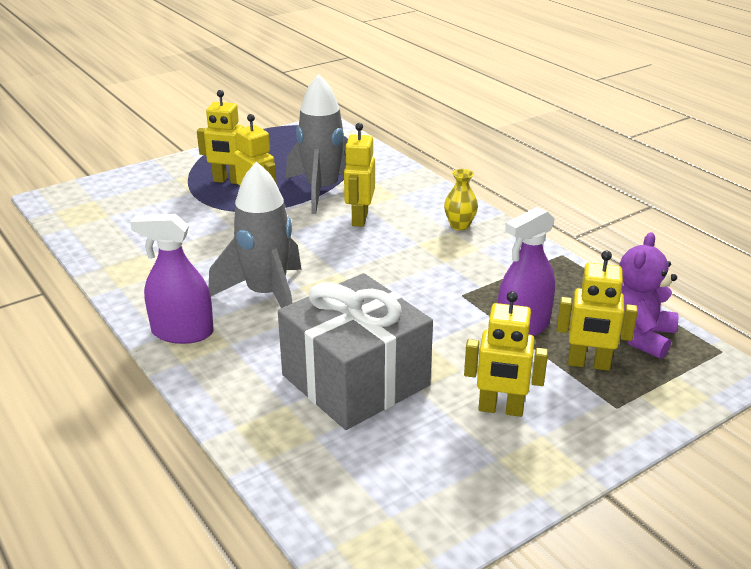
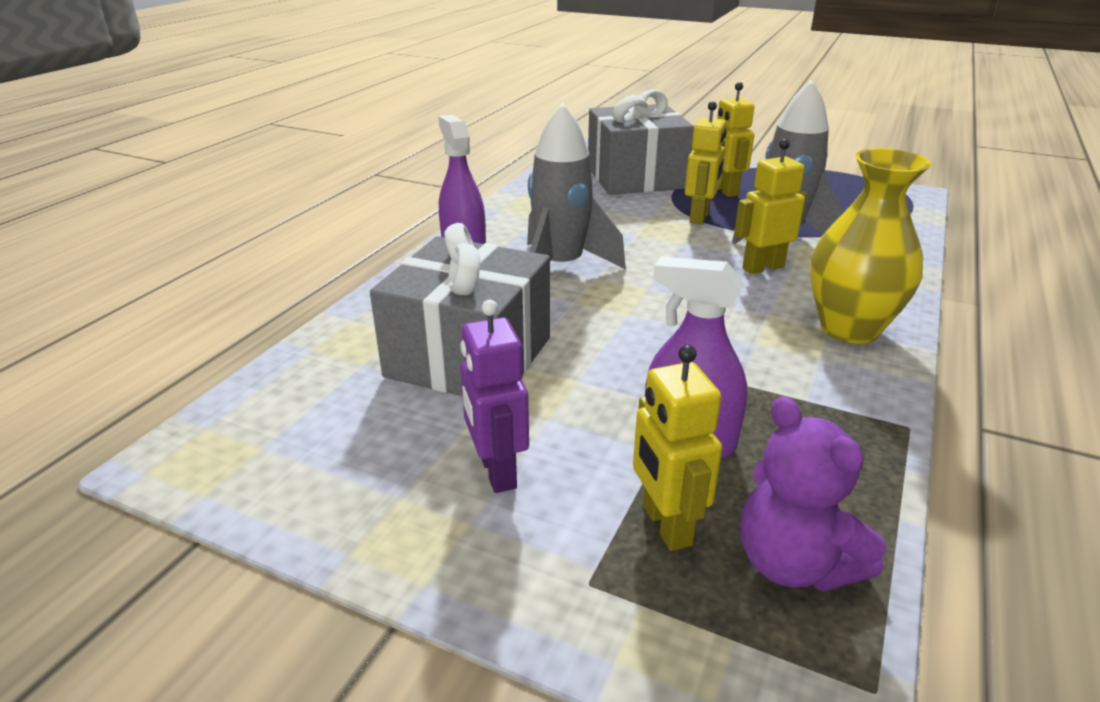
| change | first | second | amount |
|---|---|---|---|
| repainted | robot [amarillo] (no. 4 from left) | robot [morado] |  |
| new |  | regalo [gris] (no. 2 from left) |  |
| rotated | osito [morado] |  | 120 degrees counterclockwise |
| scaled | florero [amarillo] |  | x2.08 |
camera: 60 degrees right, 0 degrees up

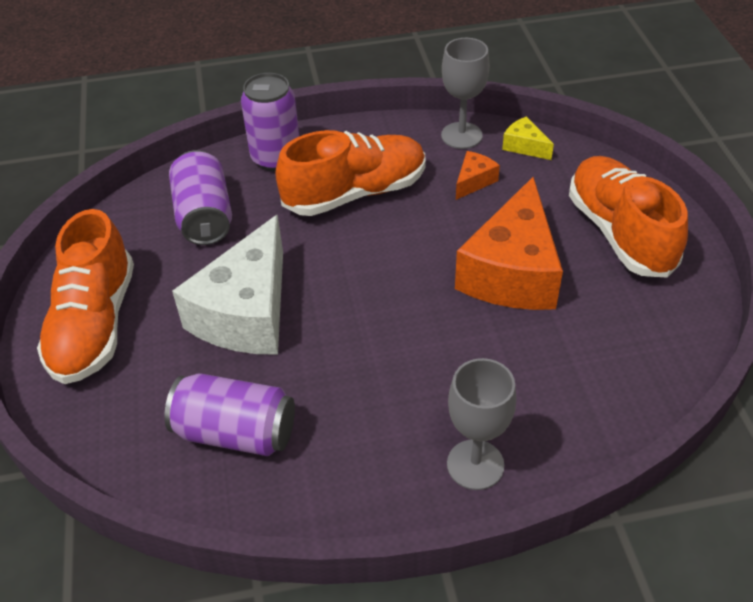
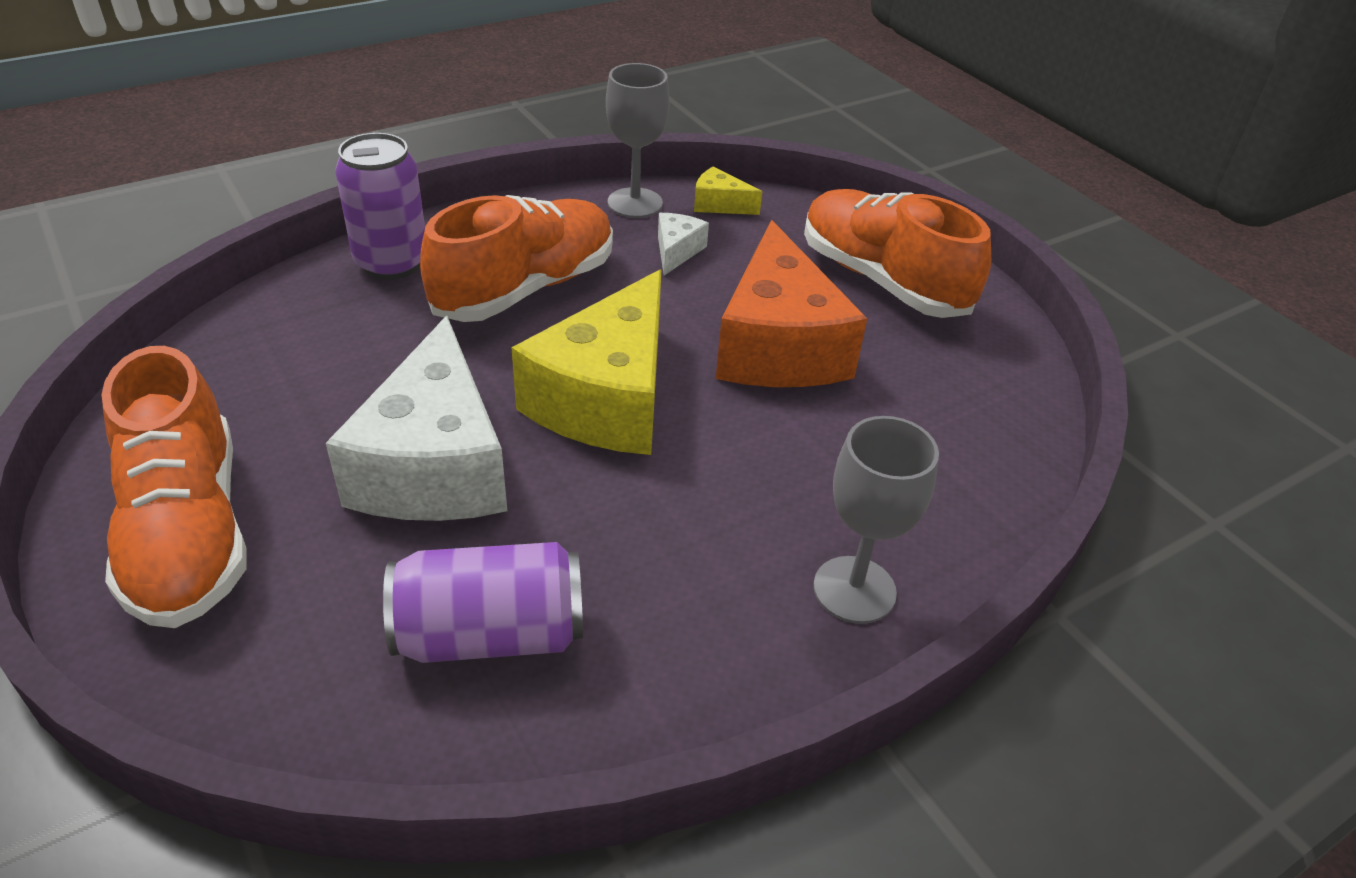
| change | first | second | amount |
|---|---|---|---|
| new |  | queso [amarillo] (no. 1 from left) |  |
| repainted | queso [naranja] (no. 1 from left) | queso [blanco] (no. 2 from left) |  |
| gone | lata [morado] (no. 1 from left) |  |  |
camera: 25 degrees left, 5 degrees down

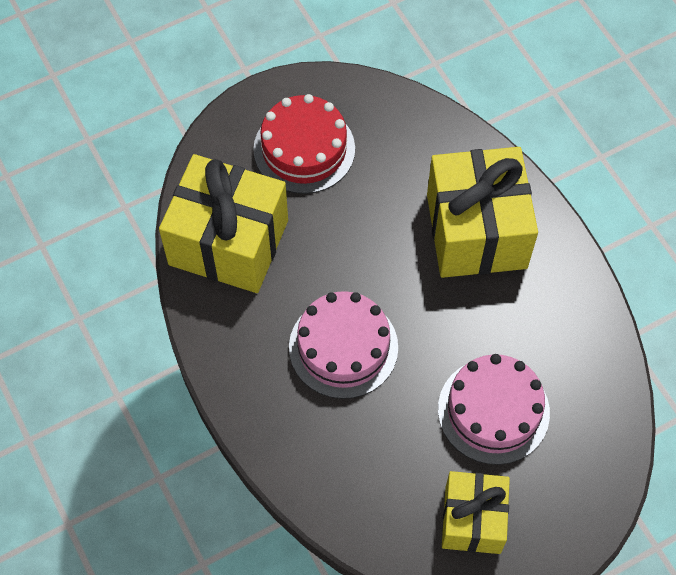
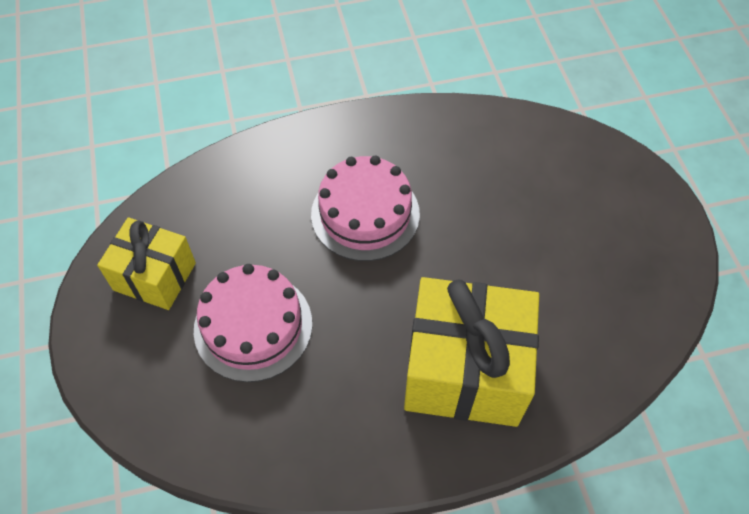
| change | first | second | amount |
|---|---|---|---|
| gone | regalo [amarillo] (no. 1 from left) |  |  |
| gone | tarta [rojo] |  |  |
camera: 105 degrees right, 5 degrees down

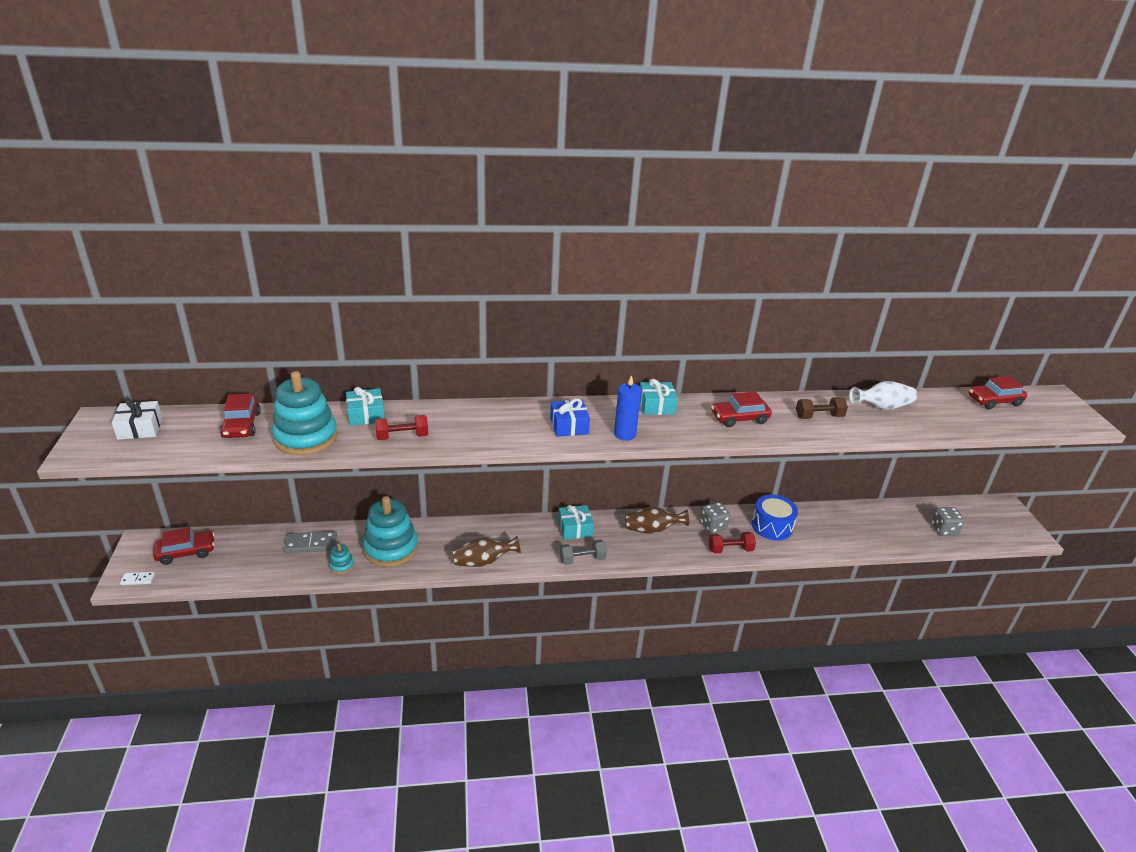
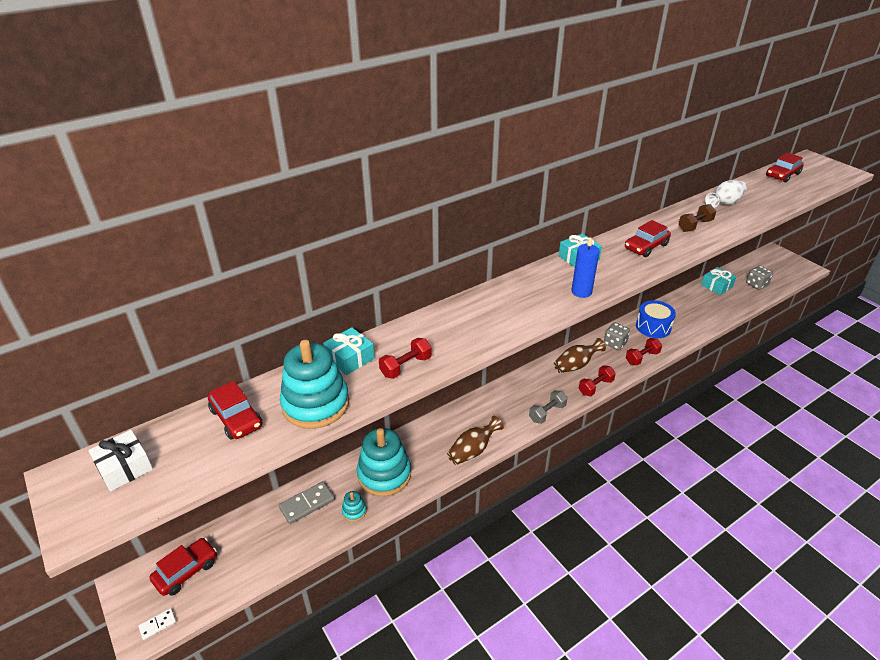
| change | first | second | amount |
|---|---|---|---|
| new |  | mancuerna [rojo] (no. 2 from left) |  |
| shifted | regalo [turquesa] (no. 2 from left in the first image) | regalo [turquesa] (no. 3 from left) |  |
| gone | regalo [azul] |  |  |
camera: 25 degrees left, 5 degrees up

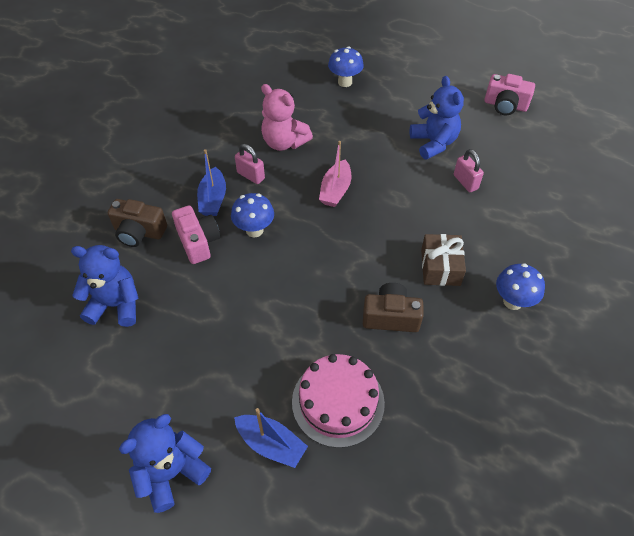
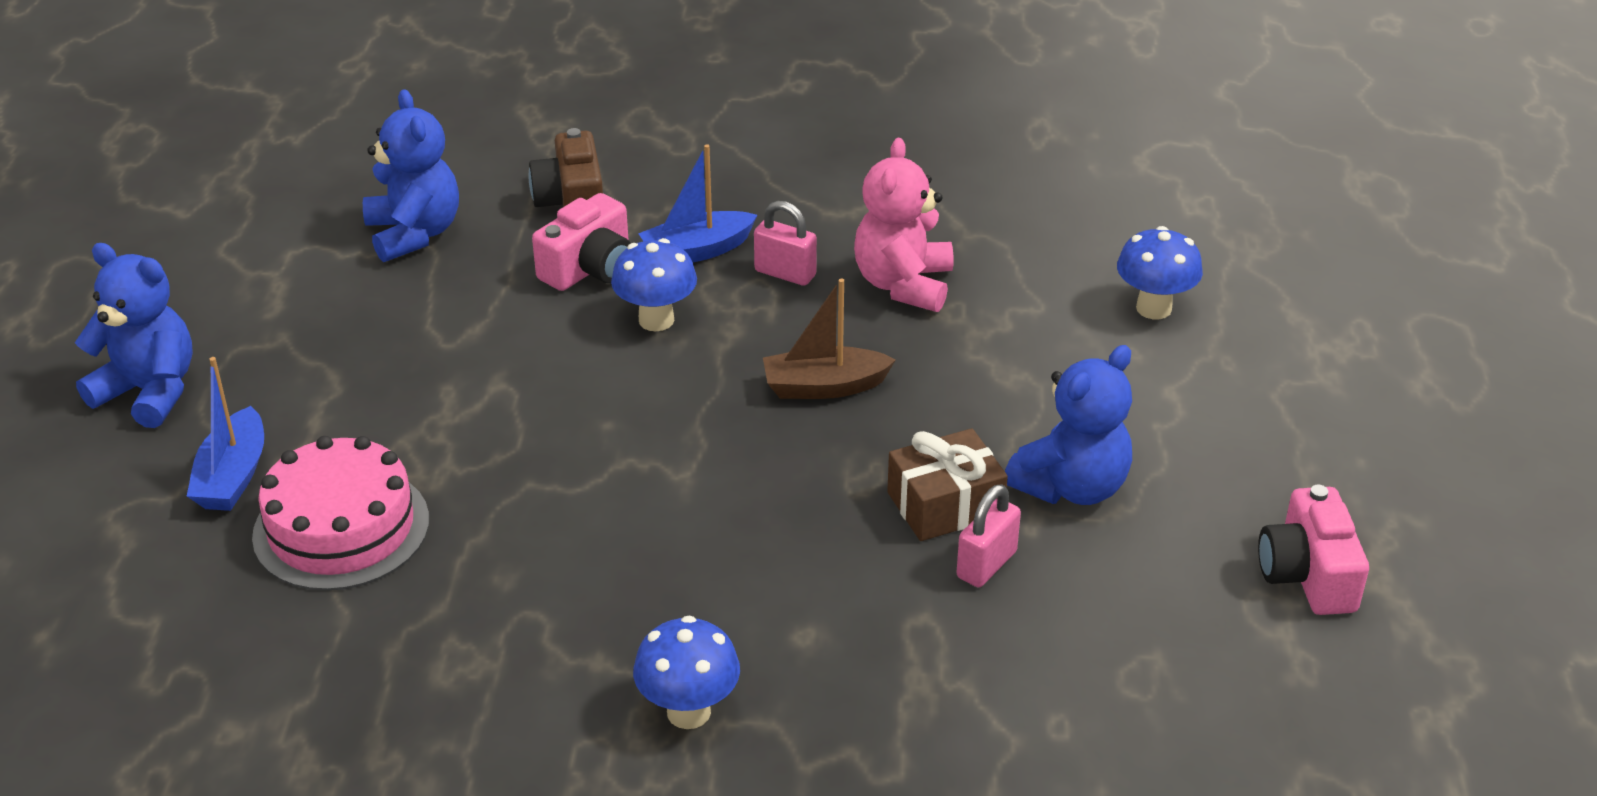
| change | first | second | amount |
|---|---|---|---|
| rotated | candado [rosa] (no. 1 from left) |  | 75 degrees counterclockwise |
| repainted | barco [rosa] | barco [marrón] |  |
| shifted | regalo [marrón] |  |  |
| gone | cámara [marrón] (no. 2 from left) |  |  |
camera: 65 degrees right, 15 degrees down

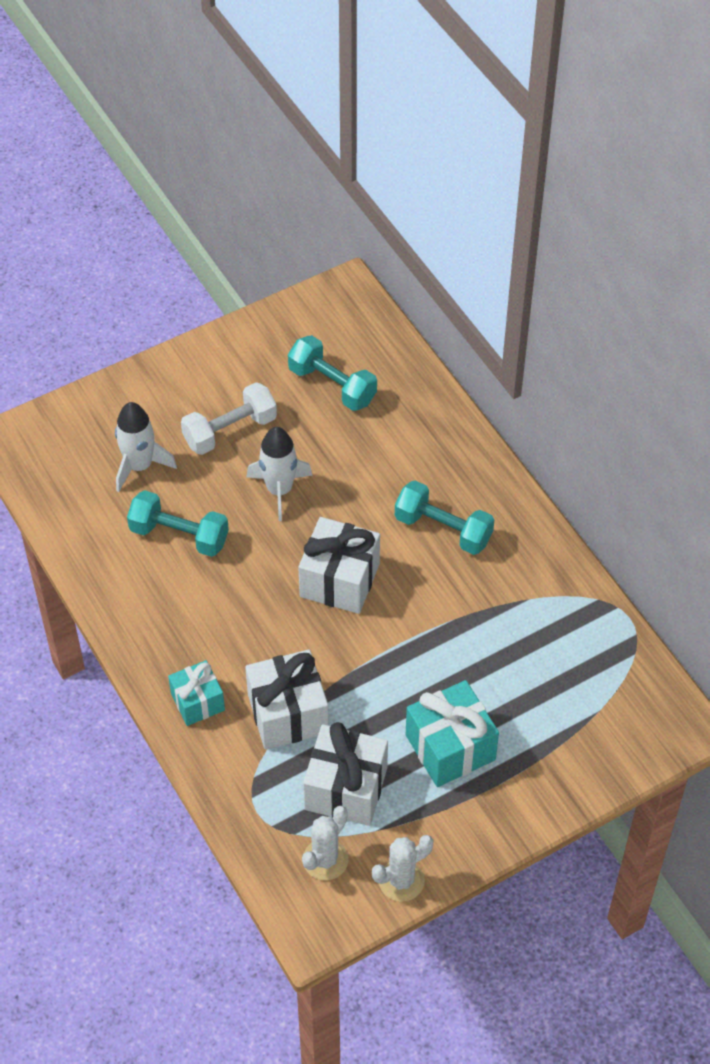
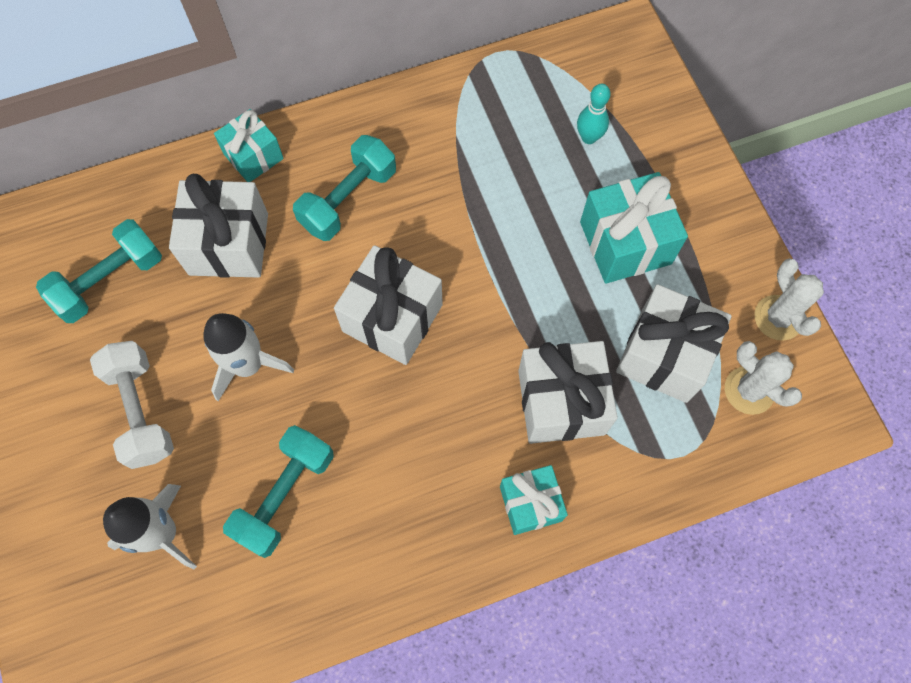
| change | first | second | amount |
|---|---|---|---|
| new |  | regalo [blanco] (no. 1 from left) |  |
| new |  | regalo [turquesa] (no. 1 from left) |  |
| new |  | bolo [turquesa] |  |
camera: 80 degrees left, 15 degrees up

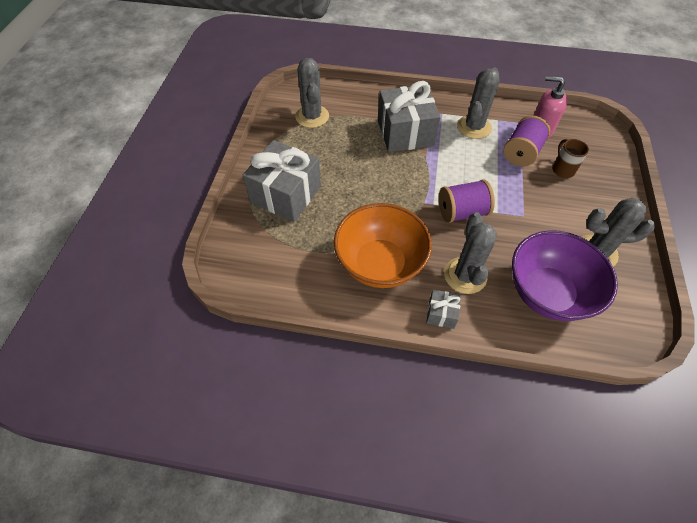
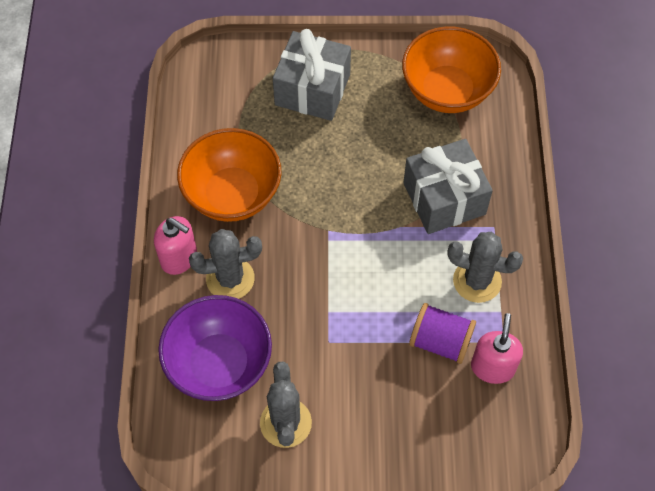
| change | first | second | amount |
|---|---|---|---|
| swapped | regalo [gris] (no. 3 from left) | dispensador de jabón [rosa] (no. 1 from left) |  |
| swapped | cactus [gris] (no. 1 from left) | cuenco [naranja] (no. 2 from left) |  |
| gone | carrete [morado] (no. 1 from left) |  |  |
| gone | taza [marrón] |  |  |
camera: 80 degrees right, 5 degrees up

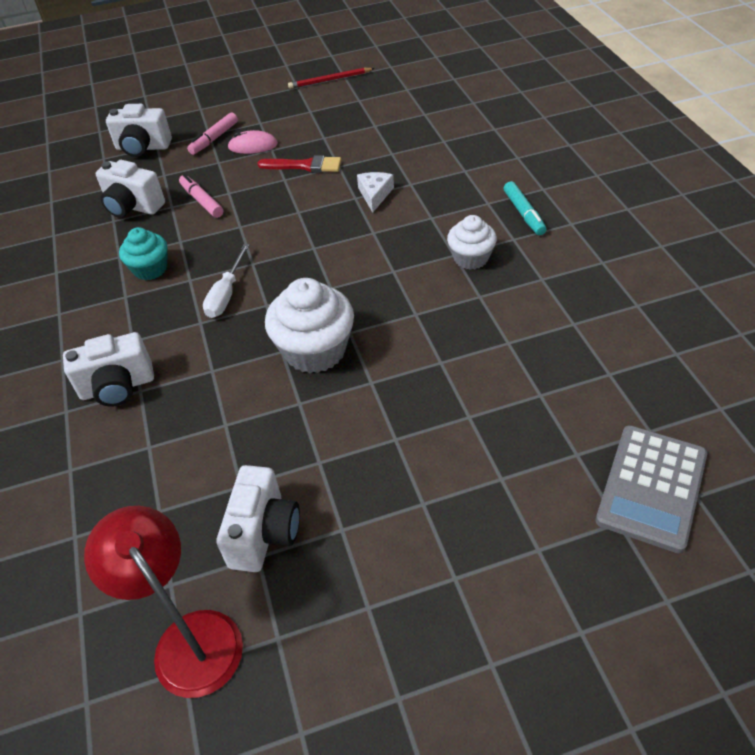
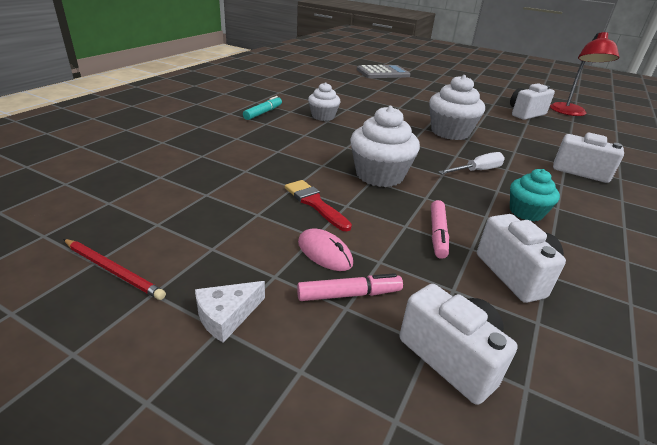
| change | first | second | amount |
|---|---|---|---|
| shifted | queso [blanco] |  |  |
| new |  | magdalena [blanco] (no. 2 from left) |  |
camera: 140 degrees left, 15 degrees down

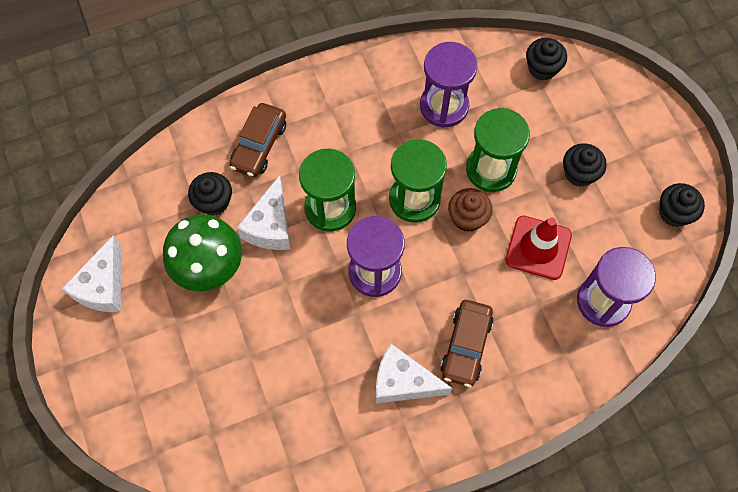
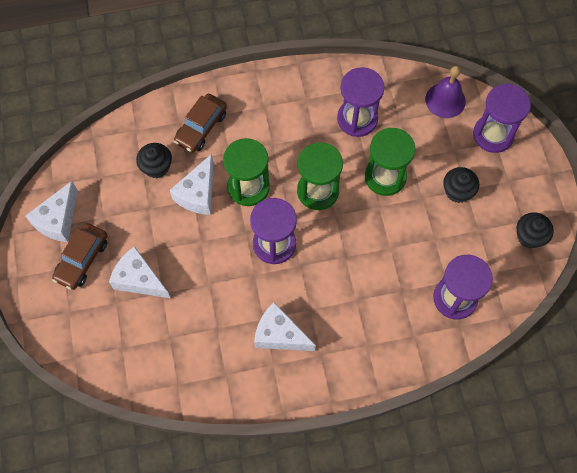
| change | first | second | amount |
|---|---|---|---|
| shifted | coche [marrón] (no. 2 from left in the first image) | coche [marrón] (no. 1 from left) |  |
| new |  | queso [blanco] (no. 2 from left) |  |
| swapped | magdalena [negro] (no. 2 from left) | campana [morado] |  |
| new |  | reloj de arena [morado] (no. 4 from left) |  |
| gone | seta [verde] |  |  |
| gone | magdalena [marrón] |  |  |
| gone | cono de tráfico [rojo] |  |  |
camera: 10 degrees right, 0 degrees up

